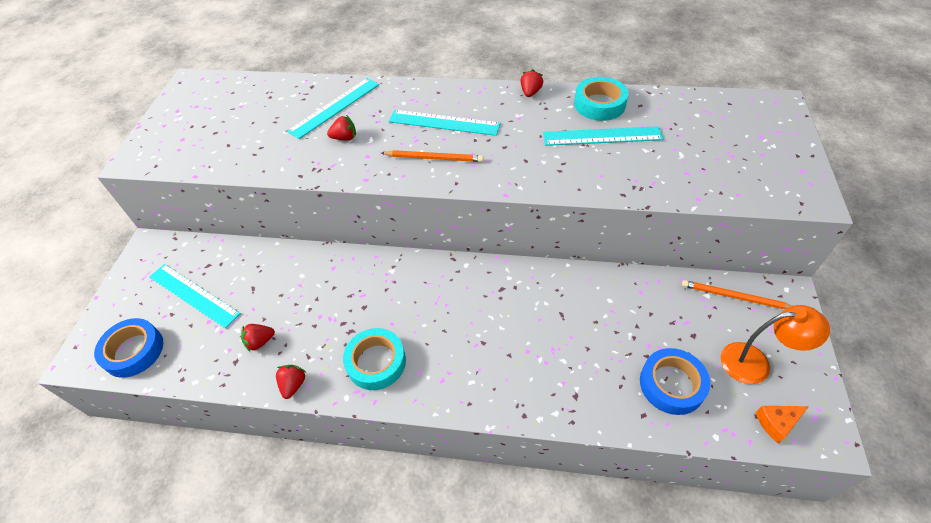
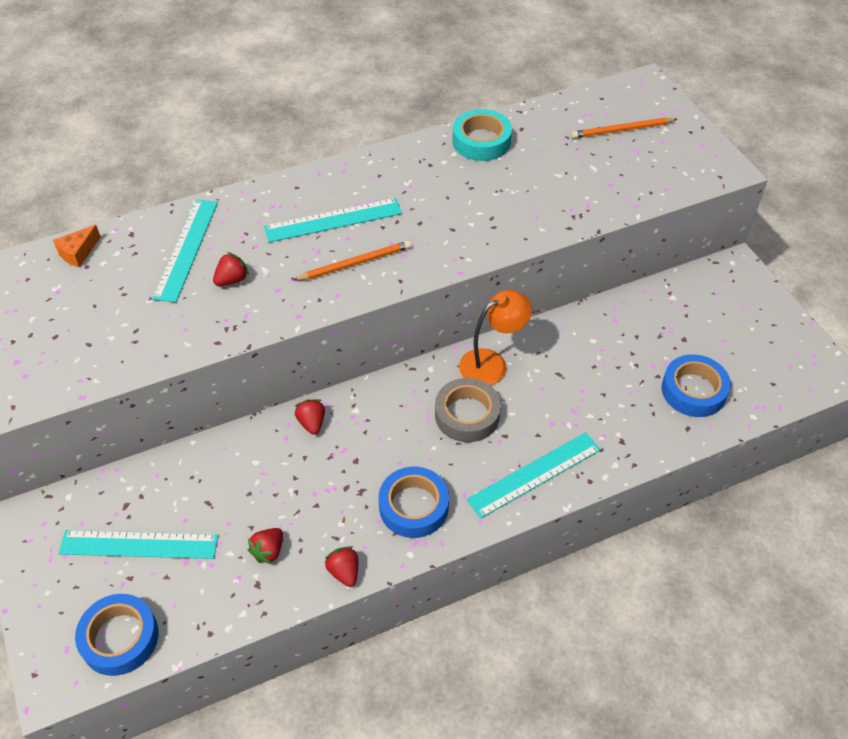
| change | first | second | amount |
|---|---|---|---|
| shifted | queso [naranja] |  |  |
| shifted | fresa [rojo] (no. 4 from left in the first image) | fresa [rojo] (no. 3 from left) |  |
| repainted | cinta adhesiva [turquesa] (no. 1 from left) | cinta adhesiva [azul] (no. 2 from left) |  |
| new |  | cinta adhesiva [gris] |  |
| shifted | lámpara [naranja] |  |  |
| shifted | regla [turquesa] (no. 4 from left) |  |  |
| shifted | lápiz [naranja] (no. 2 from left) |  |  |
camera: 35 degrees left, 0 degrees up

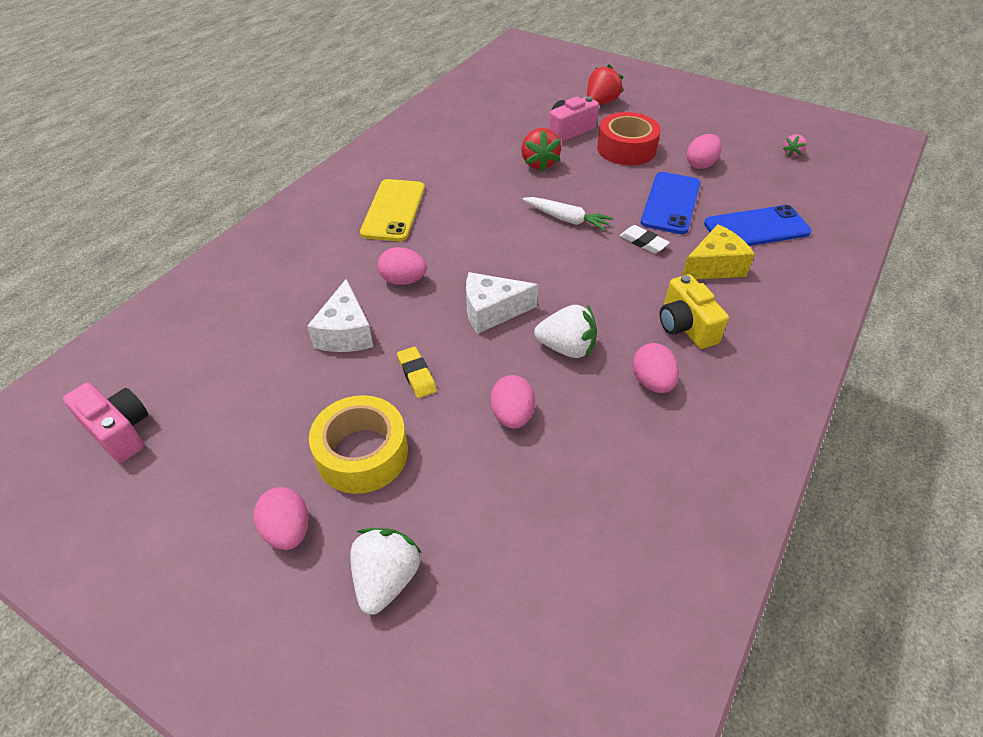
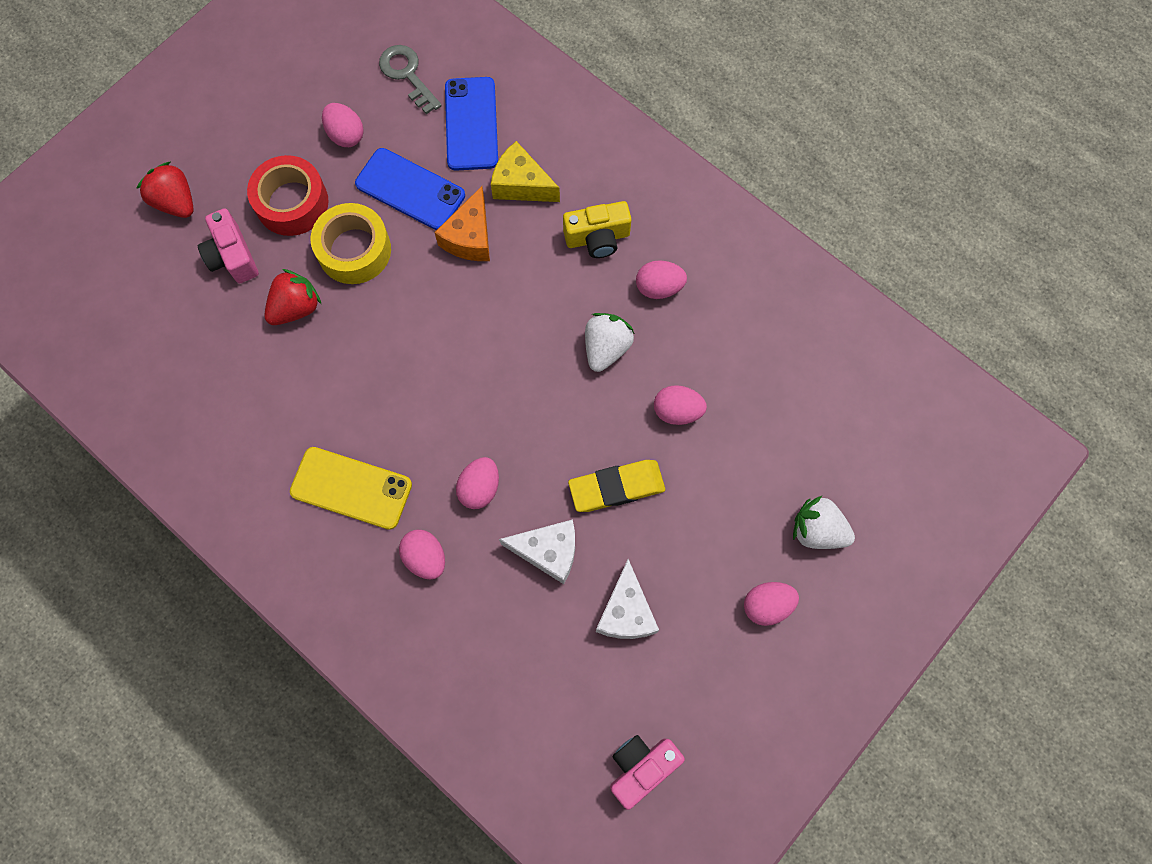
| change | first | second | amount |
|---|---|---|---|
| rotated | fresa [rojo] (no. 1 from left in the first image) | fresa [rojo] (no. 2 from left) | 45 degrees counterclockwise |
| shifted | cinta adhesiva [amarillo] |  |  |
| new |  | llave [gris] |  |
| new |  | huevo [rosa] (no. 2 from left) |  |
| swapped | goma de borrar [blanco] | queso [naranja] |  |
| rotated | queso [amarillo] |  | 45 degrees counterclockwise |
| scaled | goma de borrar [amarillo] |  | x1.69 |
| shifted | queso [blanco] (no. 2 from left) |  |  |
| gone | zanahoria [blanco] |  |  |
| gone | fresa [rosa] |  |  |
camera: 80 degrees left, 25 degrees up

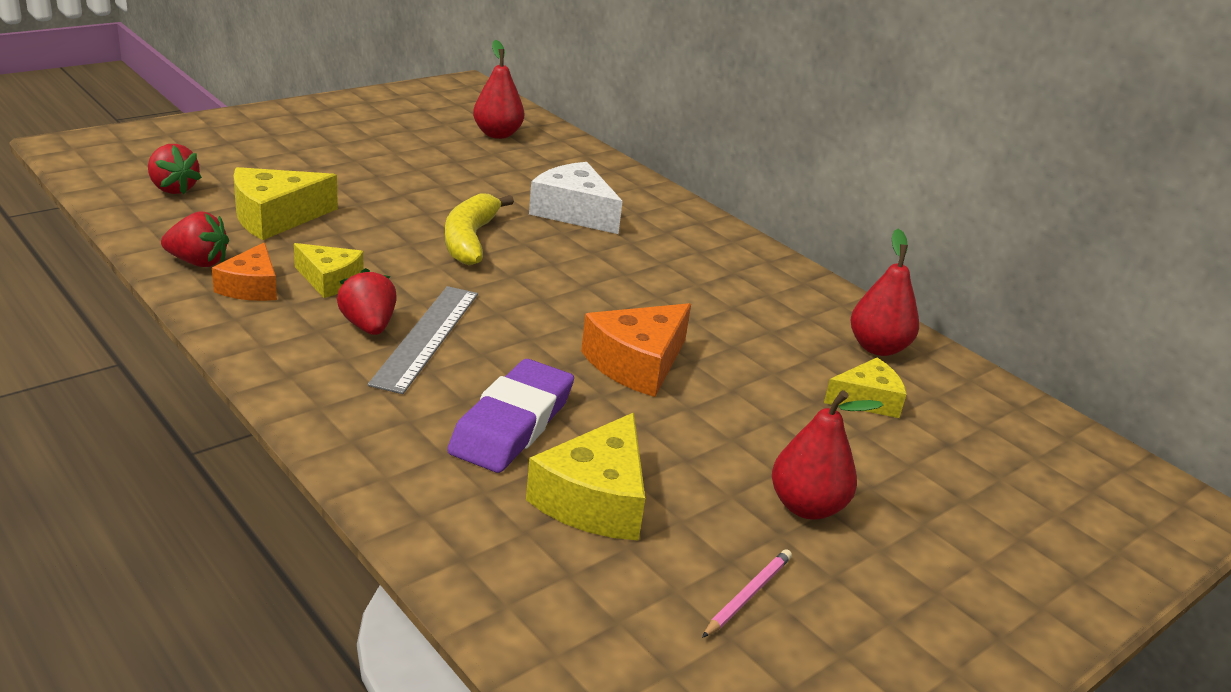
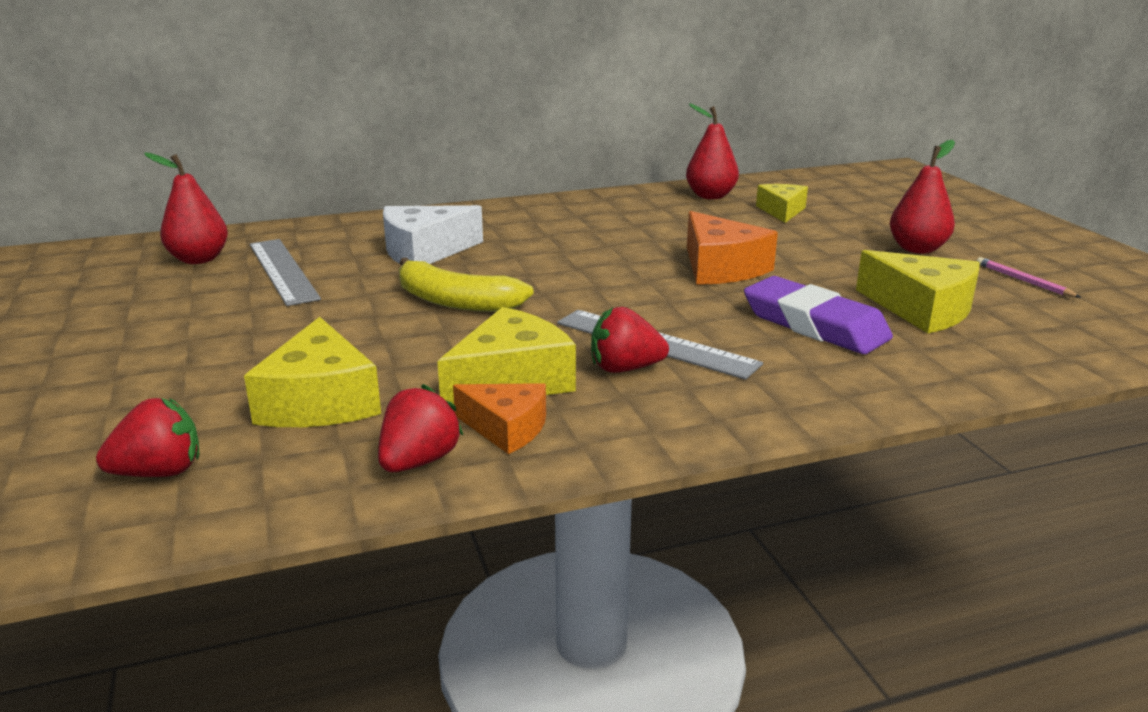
| change | first | second | amount |
|---|---|---|---|
| new |  | regla [gris] (no. 1 from left) |  |
| scaled | queso [amarillo] (no. 2 from left) |  | x1.55 |
camera: 65 degrees left, 5 degrees down

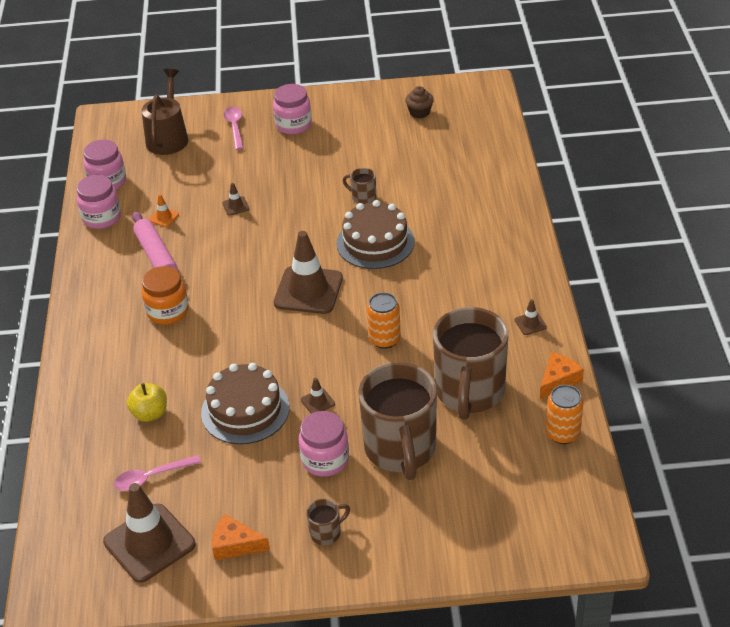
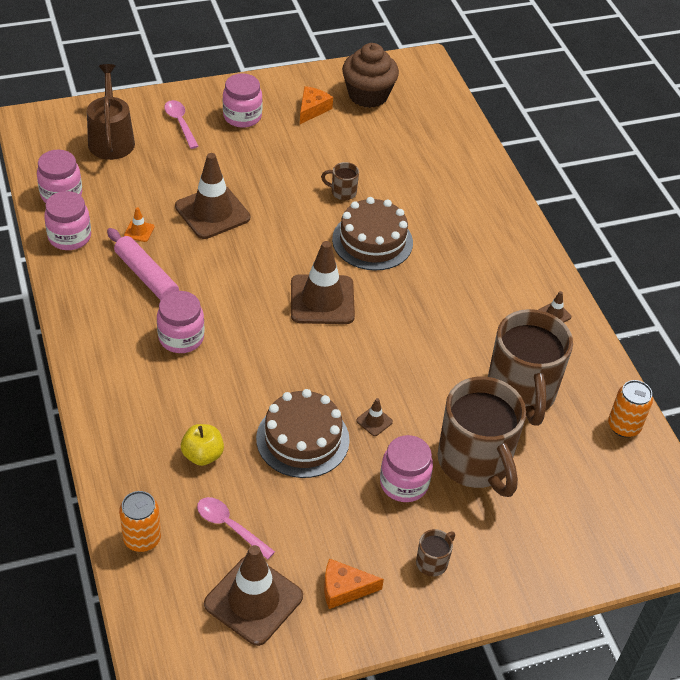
| change | first | second | amount |
|---|---|---|---|
| shifted | lata [naranja] (no. 1 from left) |  |  |
| repainted | tarro [naranja] | tarro [rosa] (no. 3 from left) |  |
| scaled | cono de tráfico [marrón] (no. 2 from left in the first image) | cono de tráfico [marrón] (no. 1 from left) | x2.42 |
| rotated | cuchara [rosa] (no. 1 from left in the first image) | cuchara [rosa] (no. 2 from left) | 75 degrees clockwise |
| shifted | queso [naranja] (no. 2 from left in the first image) | queso [naranja] (no. 1 from left) |  |
| scaled | magdalena [marrón] |  | x1.93 |
camera: 20 degrees left, 5 degrees up

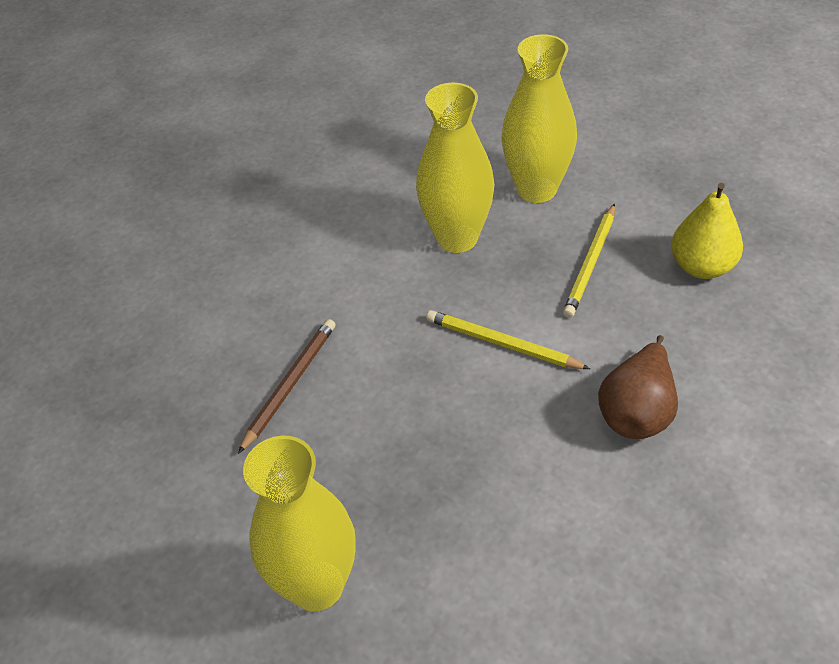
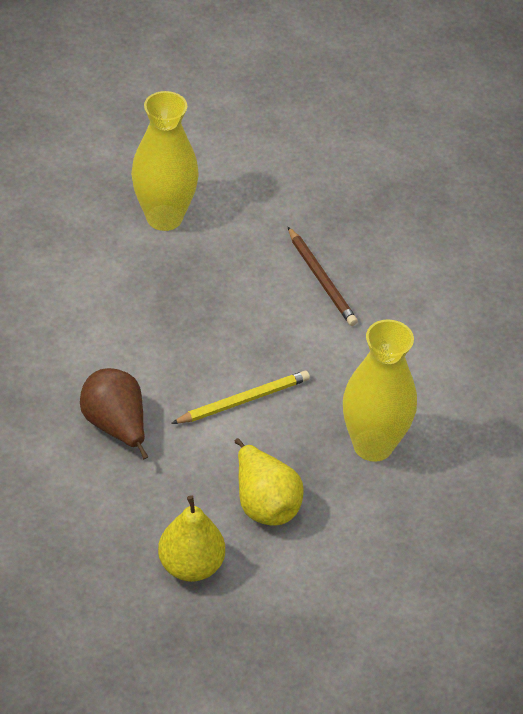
| change | first | second | amount |
|---|---|---|---|
| swapped | lápiz [amarillo] (no. 2 from left) | pera [amarillo] (no. 2 from left) |  |
| gone | florero [amarillo] (no. 3 from left) |  |  |
camera: 120 degrees right, 0 degrees up

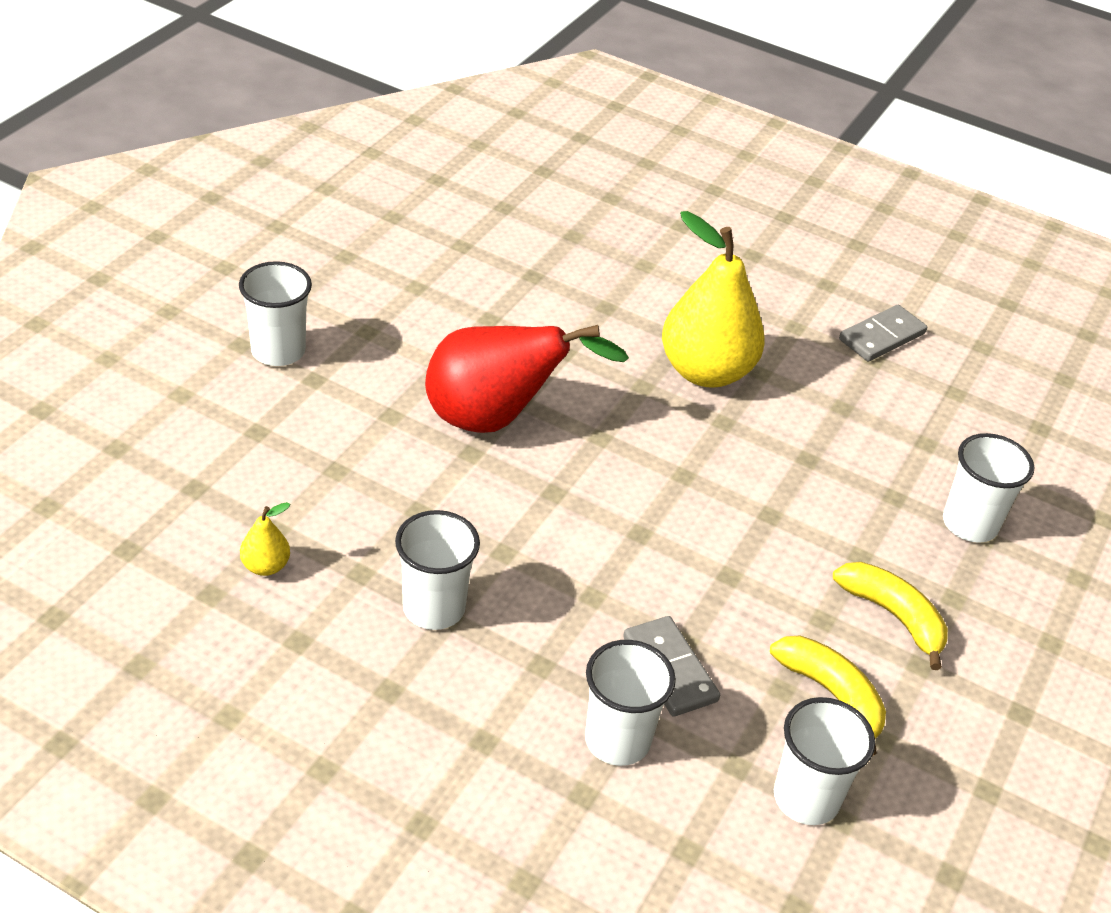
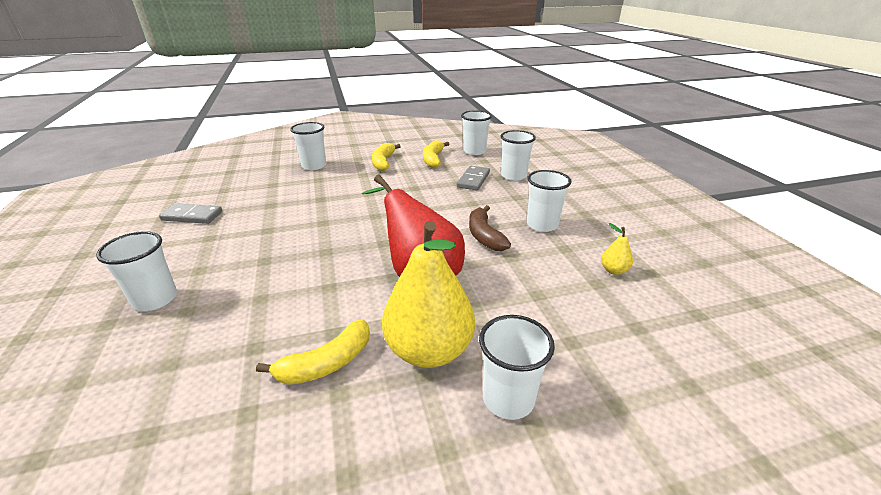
| change | first | second | amount |
|---|---|---|---|
| new |  | vaso [blanco] (no. 1 from left) |  |
| new |  | plátano [amarillo] (no. 1 from left) |  |
| shifted | pera [amarillo] (no. 2 from left in the first image) | pera [amarillo] (no. 1 from left) |  |
| new |  | plátano [marrón] |  |
camera: 130 degrees left, 10 degrees down

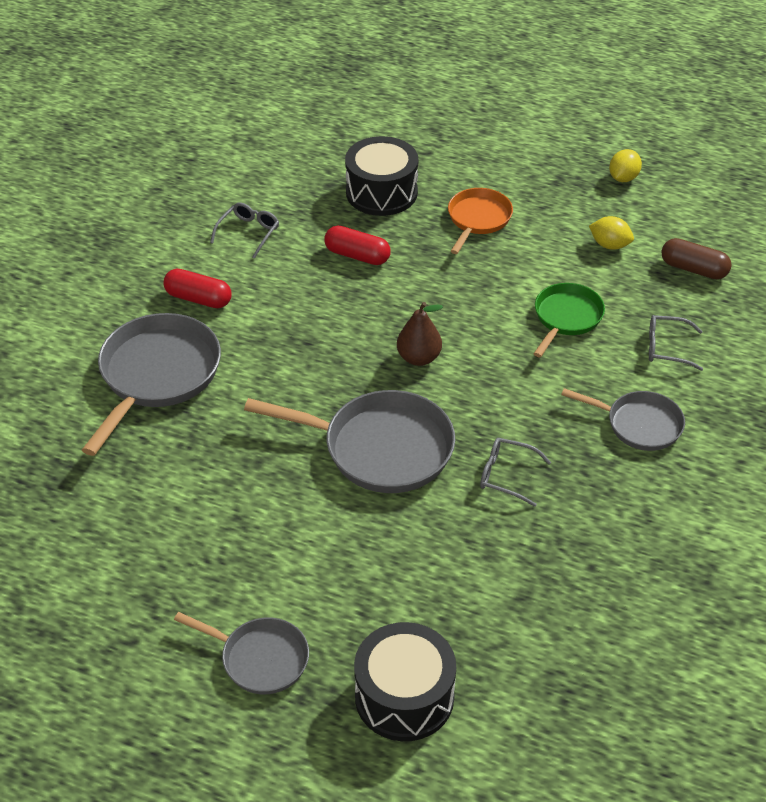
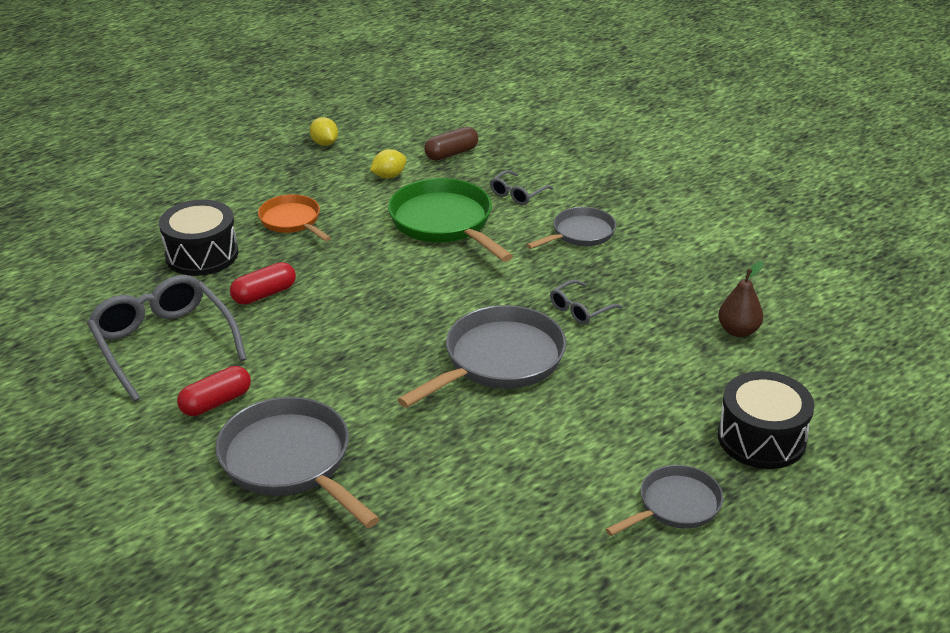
| change | first | second | amount |
|---|---|---|---|
| scaled | gafas [gris] (no. 1 from left) |  | x2.11 |
| scaled | sartén [verde] |  | x1.68 |
| shifted | pera [marrón] |  |  |
camera: 60 degrees left, 10 degrees down

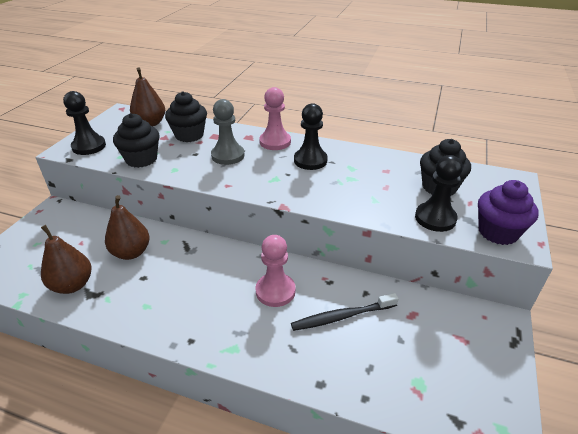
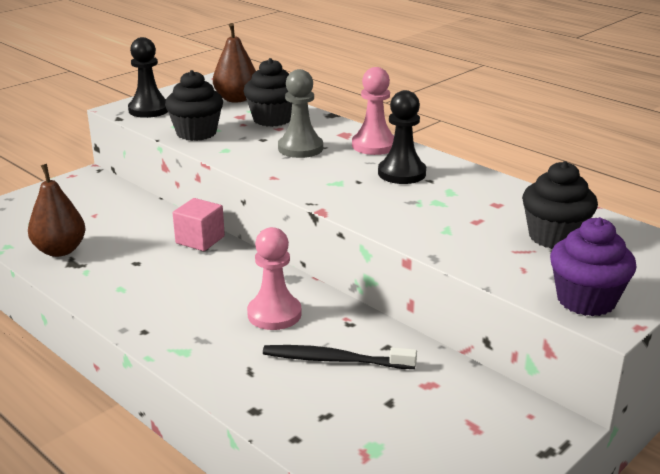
| change | first | second | amount |
|---|---|---|---|
| new |  | cubo [rosa] |  |
| gone | pera [marrón] (no. 2 from left) |  |  |
| gone | peón [negro] (no. 3 from left) |  |  |
camera: 25 degrees right, 10 degrees down

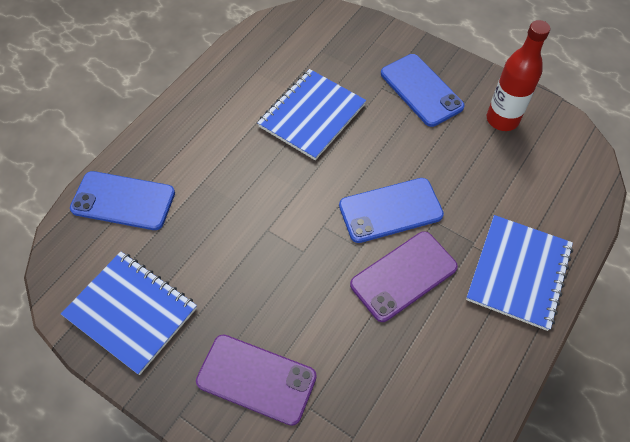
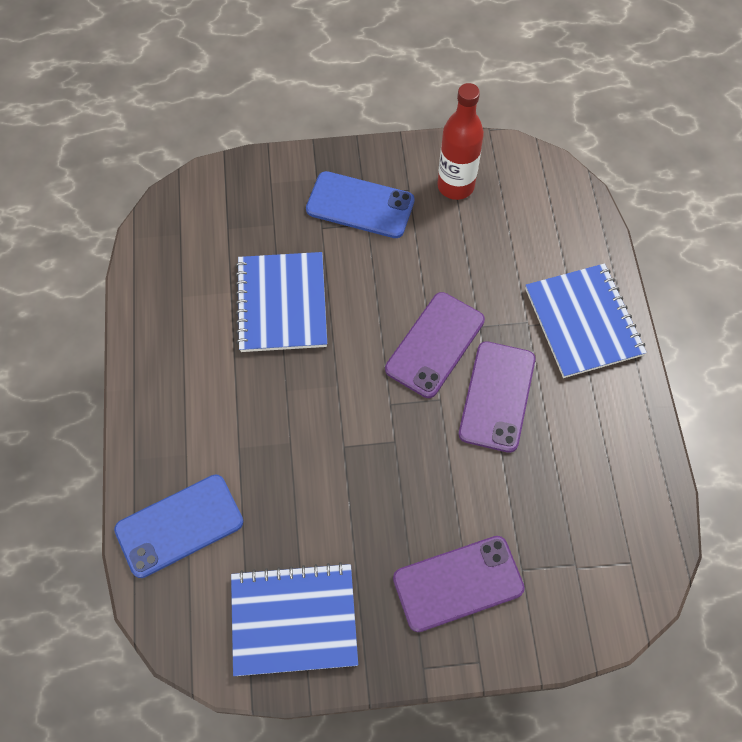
| change | first | second | amount |
|---|---|---|---|
| repainted | móvil [azul] (no. 2 from left) | móvil [morado] (no. 1 from left) |  |
camera: 40 degrees left, 5 degrees up

